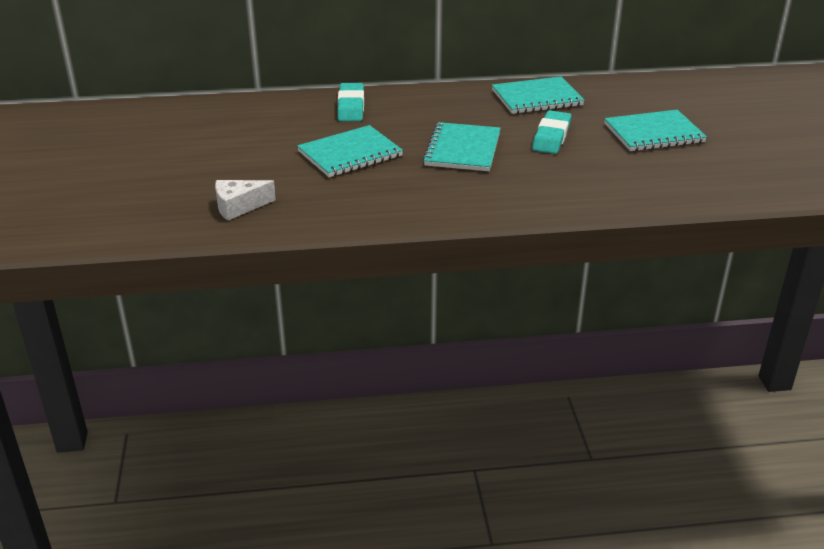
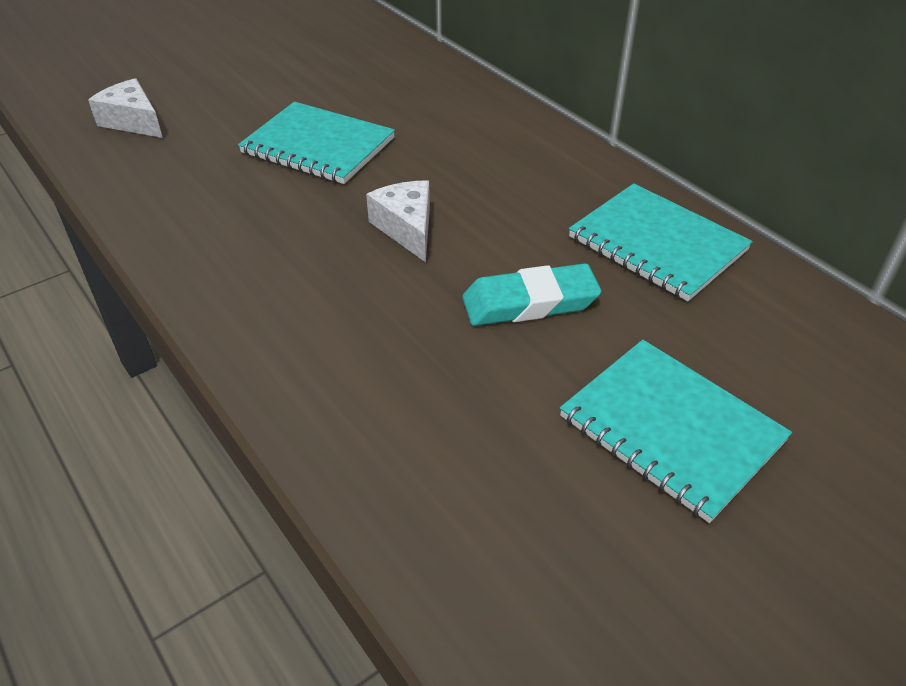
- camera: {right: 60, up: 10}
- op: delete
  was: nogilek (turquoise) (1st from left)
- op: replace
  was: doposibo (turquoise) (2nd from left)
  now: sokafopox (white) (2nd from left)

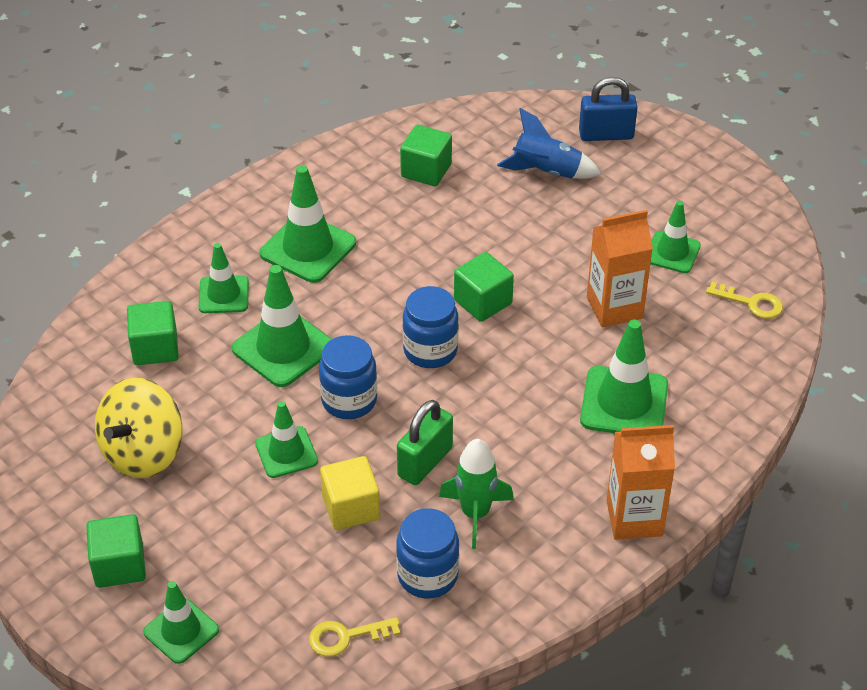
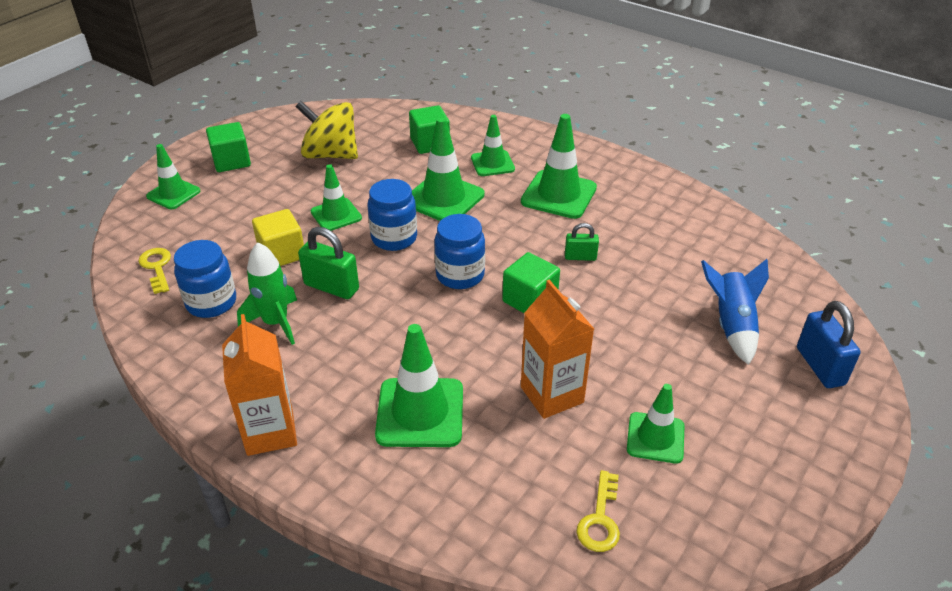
- camera: {right: 80, up: -5}
- op: delete
  was: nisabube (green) (3rd from left)
- op: insert
  now: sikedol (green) (2nd from left)

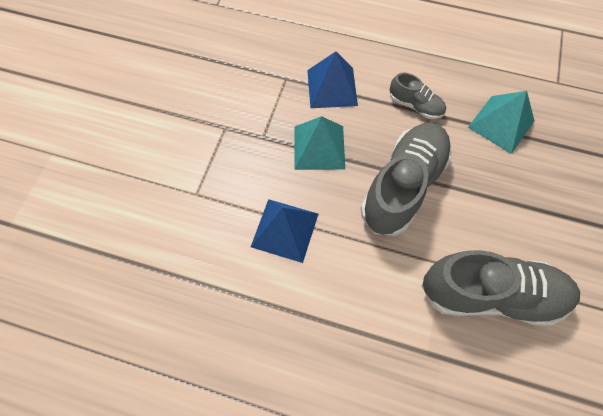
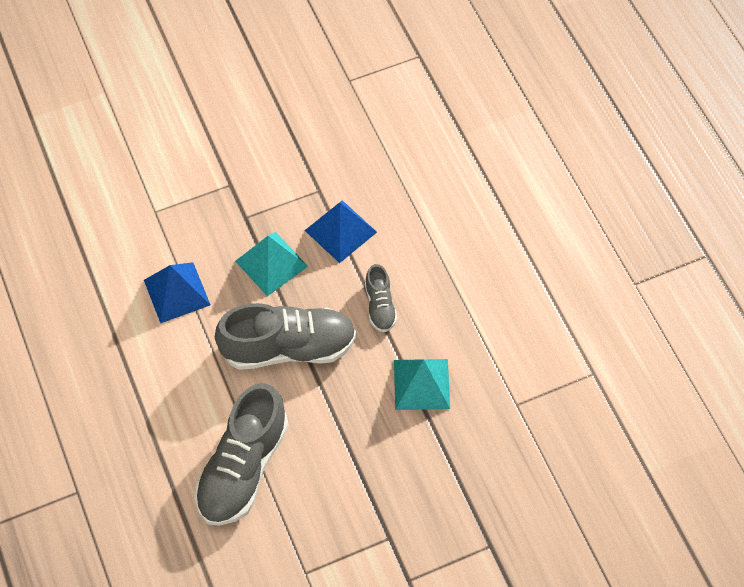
- camera: {right: 50, up: -5}
- op: rotate
  was: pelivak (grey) (3rd from left in the first image)
  clockwise: 60

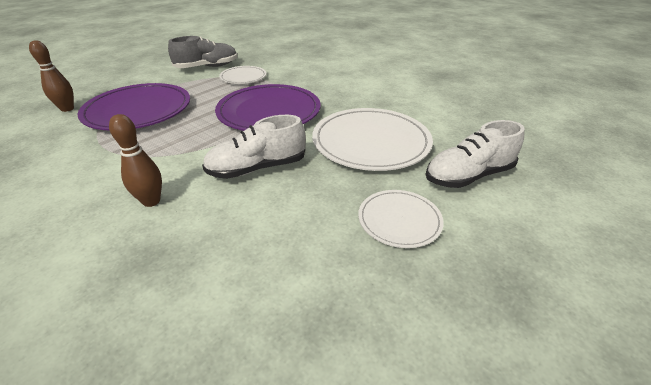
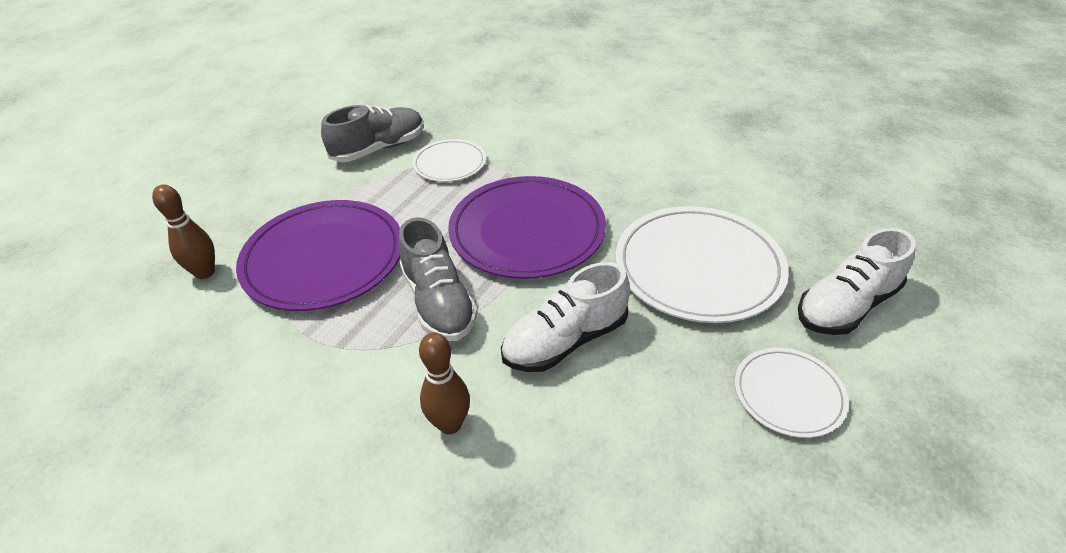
- camera: {right: -10, up: 5}
- op: insert
  now: pelivak (grey) (2nd from left)

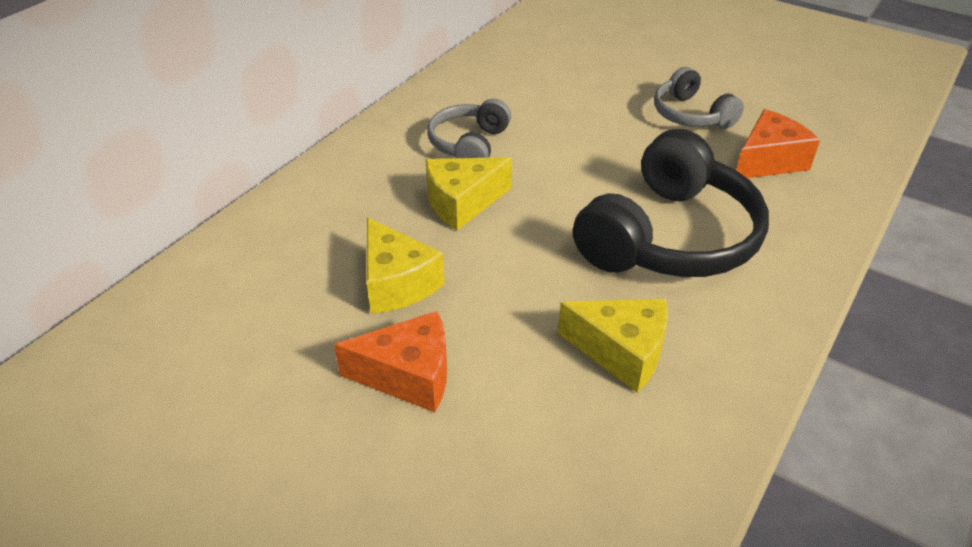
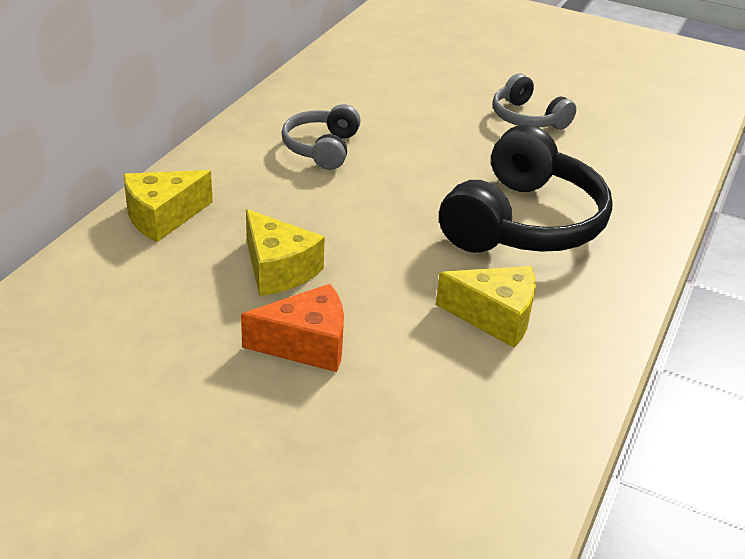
- camera: {right: -10, up: -5}
- op: move
  was: sokafopox (yellow) (2nd from left in the first image)
  now: sokafopox (yellow) (1st from left)
- op: delete
  was: sokafopox (orange) (2nd from left)

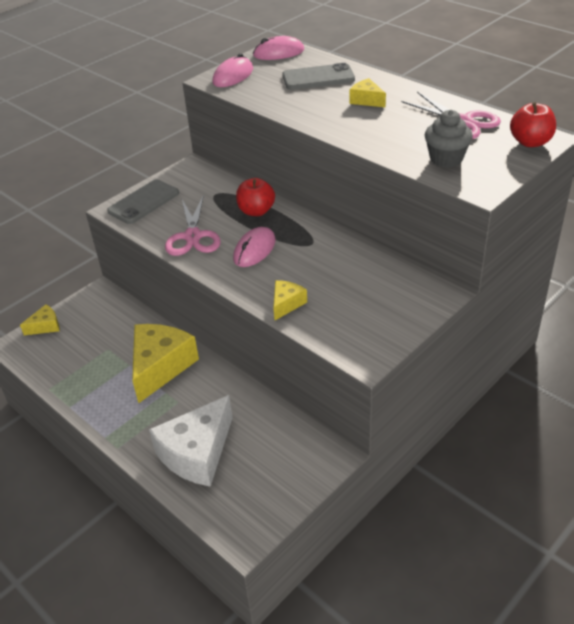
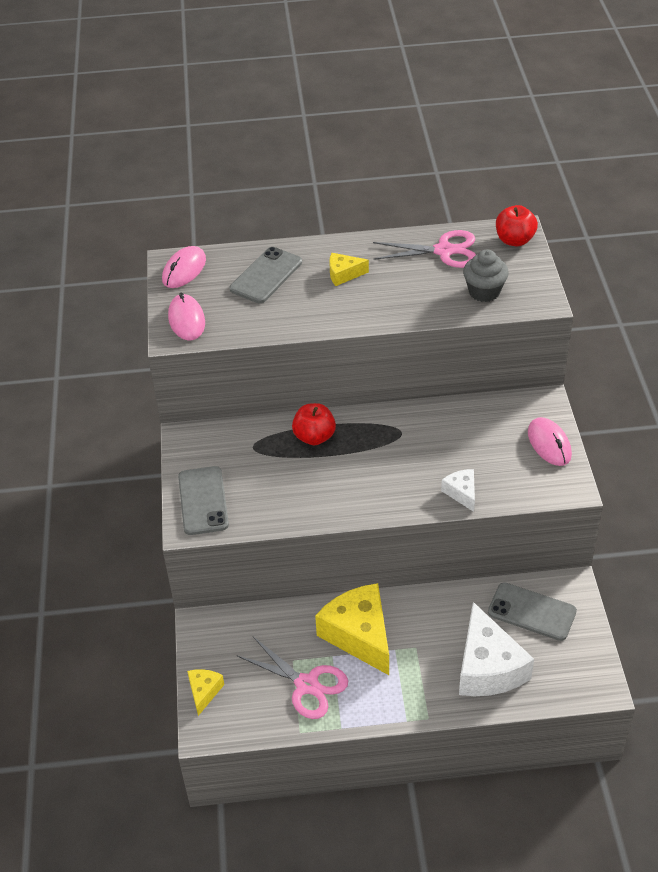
- camera: {right: -50, up: 5}
- op: move
  was: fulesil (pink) (1st from left)
- op: move
  was: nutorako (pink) (2nd from left in the first image)
  now: nutorako (pink) (3rd from left)
- op: recolor
  was: sokafopox (yellow) (3rd from left)
  now: sokafopox (white) (1st from left)
- op: insert
  now: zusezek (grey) (3rd from left)

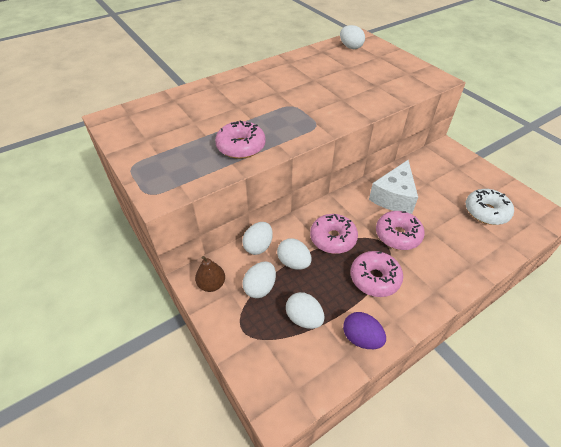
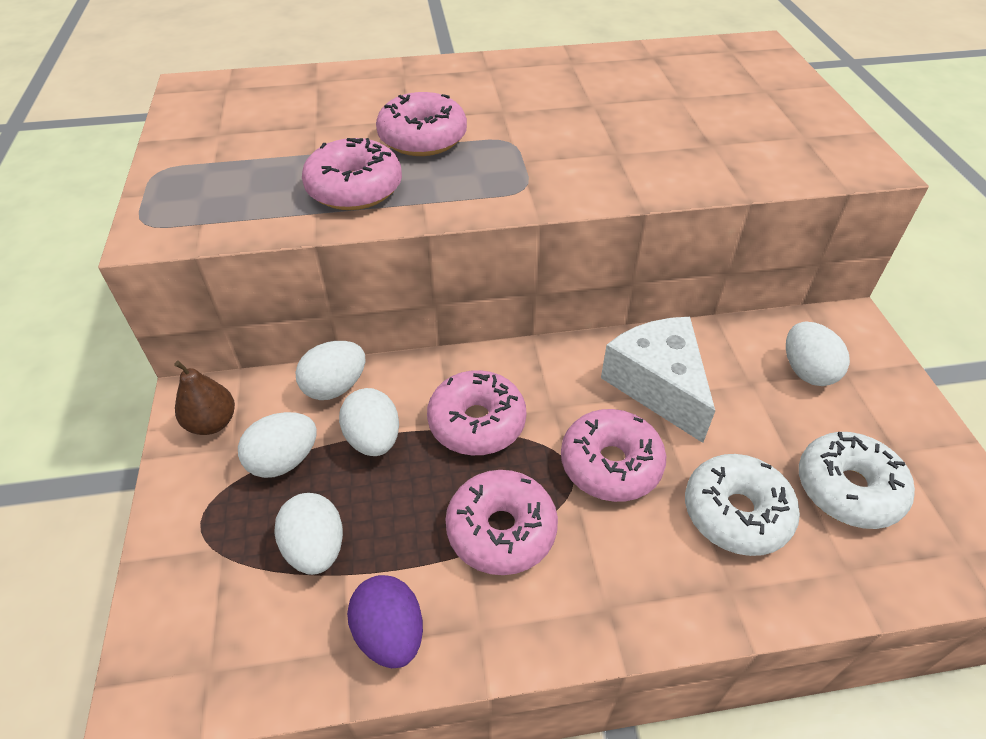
- camera: {right: 25, up: 0}
- op: move
  was: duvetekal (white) (5th from left)
- op: rotate
  was: sokafopox (white)
  clockwise: 105
- op: insert
  now: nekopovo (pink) (2nd from left)
- op: insert
  now: nekopovo (white) (1st from left)

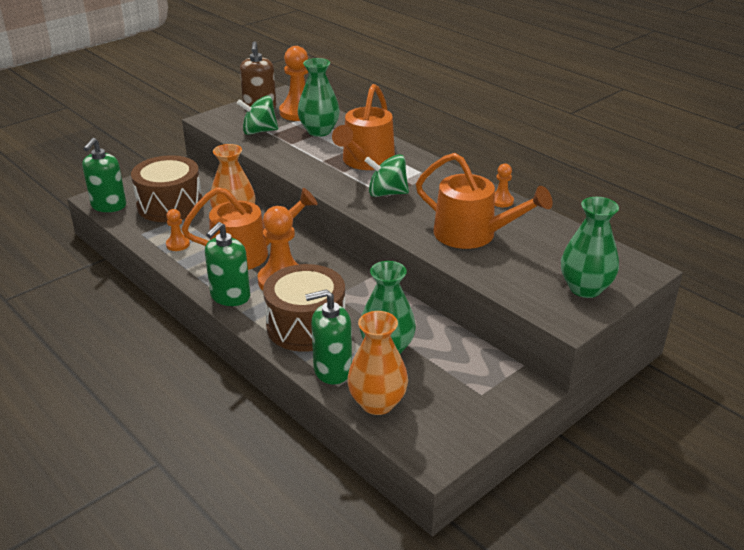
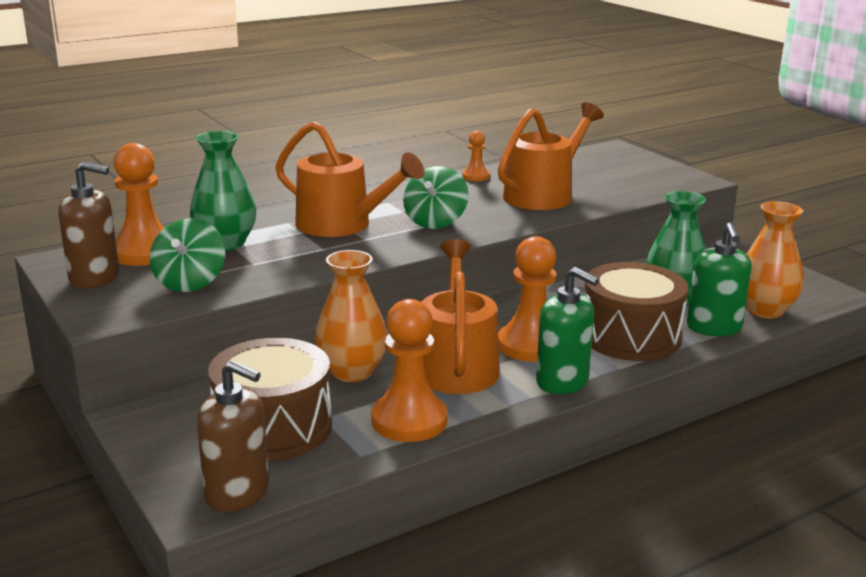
- camera: {right: -80, up: -10}
- op: recolor
  was: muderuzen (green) (1st from left)
  now: muderuzen (brown) (2nd from left)
- op: resize
  was: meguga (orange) (1st from left in the first image)
  ratio: 1.97
- op: delete
  was: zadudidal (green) (3rd from left)

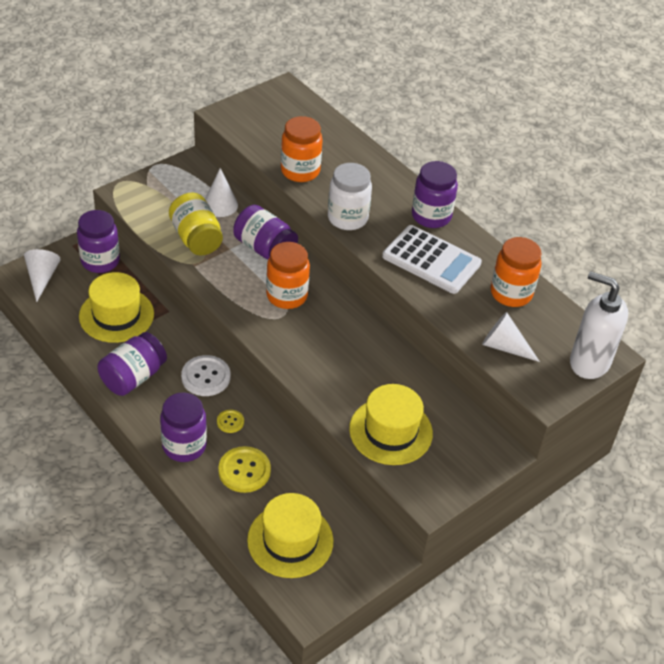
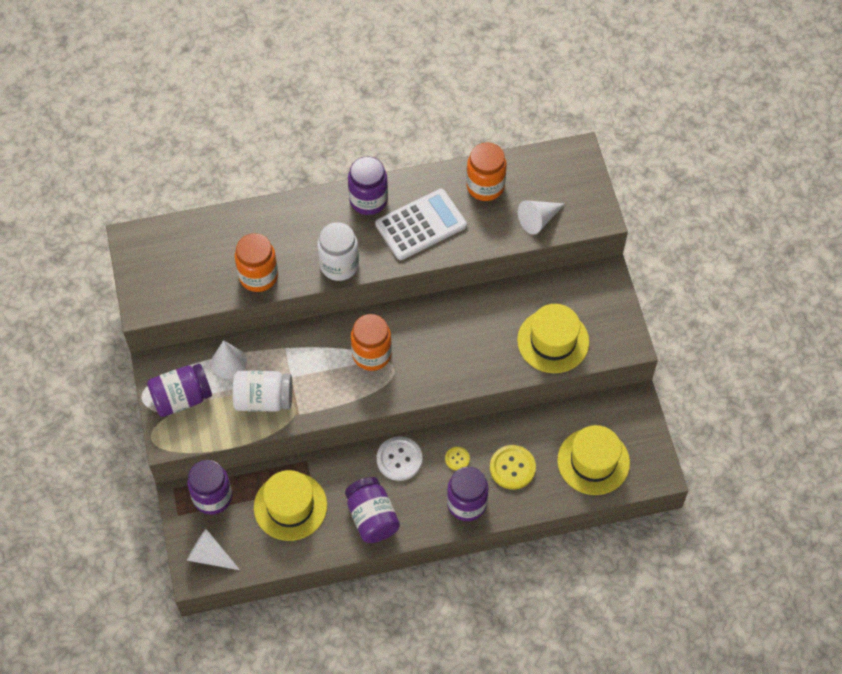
- camera: {right: -60, up: 15}
- op: recolor
  was: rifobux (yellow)
  now: rifobux (white) (1st from left)
- op: move
  was: rifobux (purple) (4th from left in the first image)
  now: rifobux (purple) (1st from left)
- op: delete
  was: muderuzen (white)

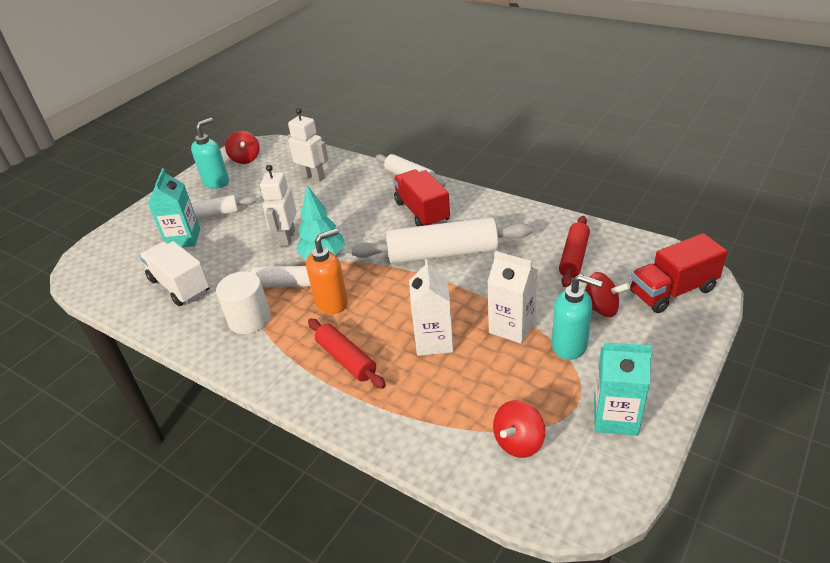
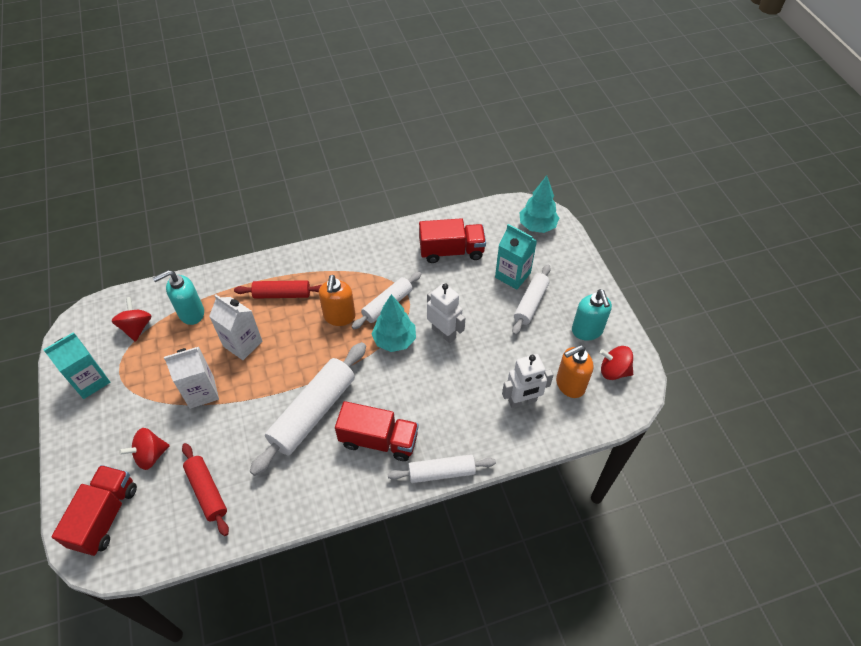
- camera: {right: 125, up: 15}
- op: recolor
  was: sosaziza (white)
  now: sosaziza (red) (3rd from left)
- op: delete
  was: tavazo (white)
- op: move
  was: muderuzen (turquoise) (2nd from left in the first image)
  now: muderuzen (turquoise) (1st from left)
- op: insert
  now: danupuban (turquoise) (2nd from left)
- op: insert
  now: muderuzen (orange) (2nd from left)

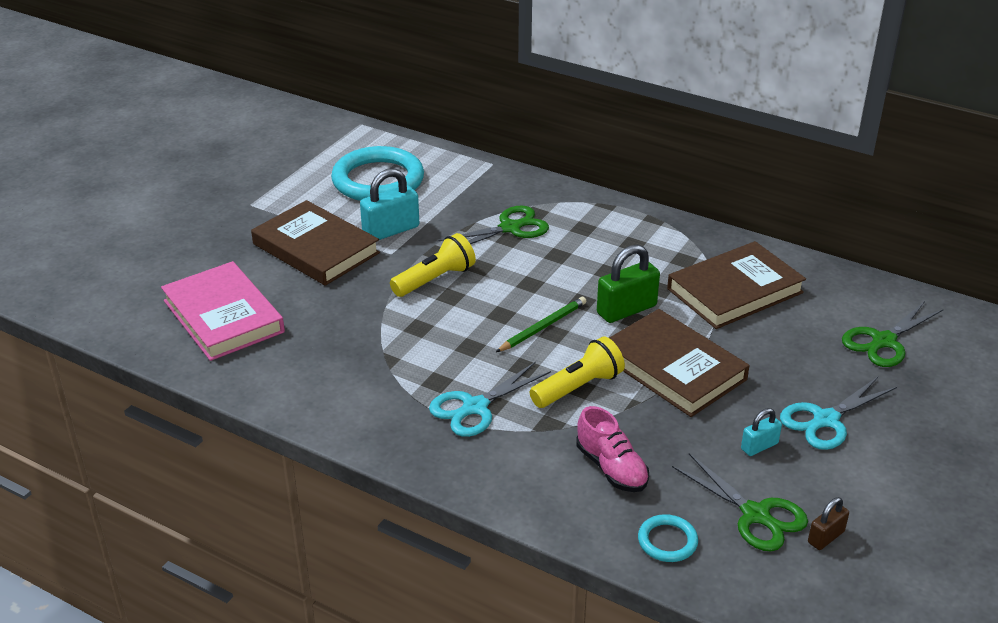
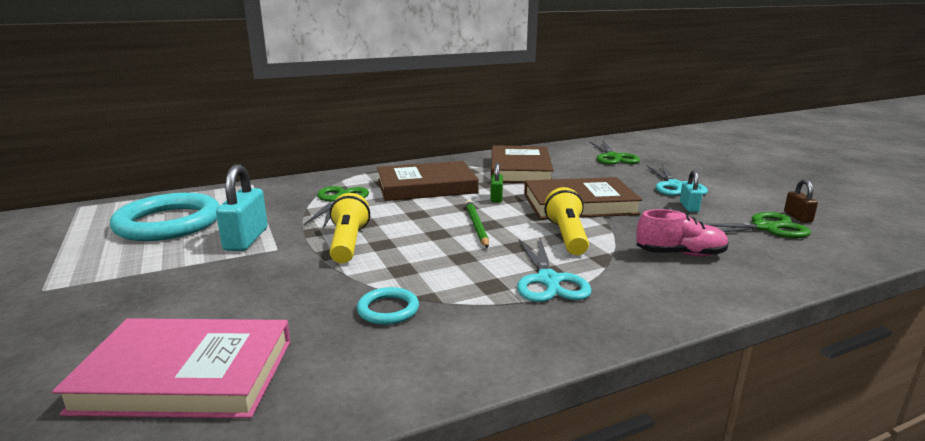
- camera: {right: -55, up: -15}
- op: move
  was: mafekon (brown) (1st from left)
- op: resize
  was: sikedol (green)
  ratio: 0.56
- op: move
  was: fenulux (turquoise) (2nd from left)

